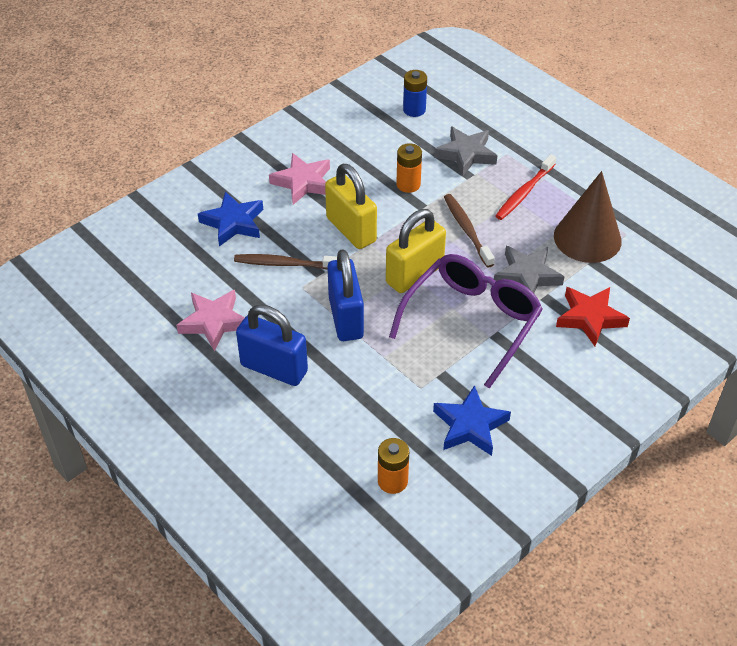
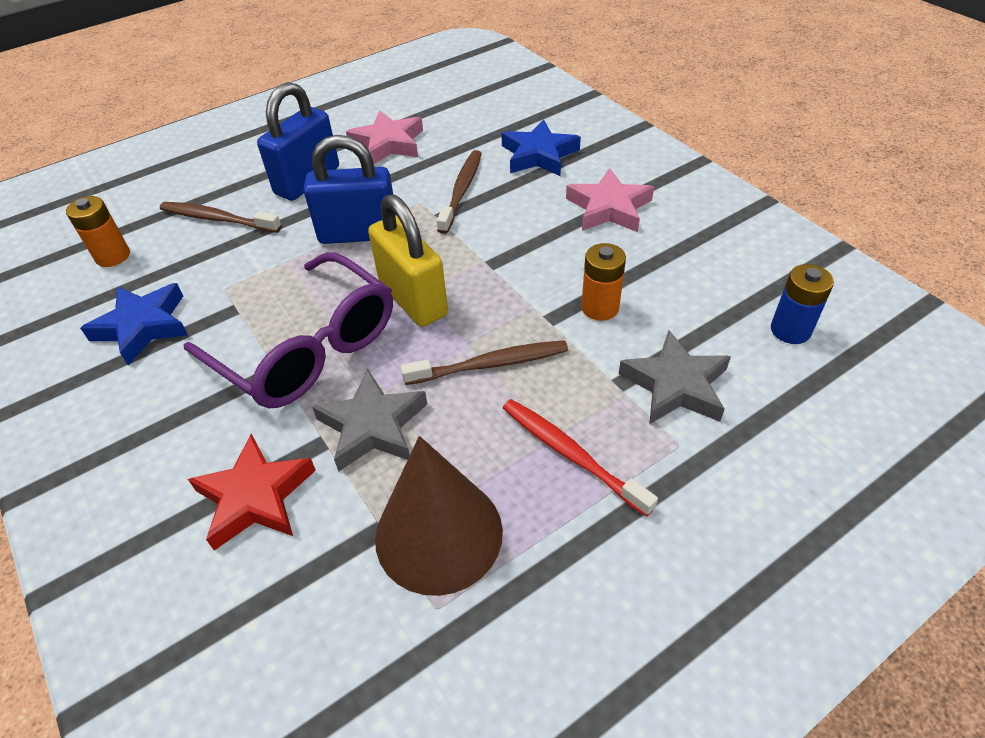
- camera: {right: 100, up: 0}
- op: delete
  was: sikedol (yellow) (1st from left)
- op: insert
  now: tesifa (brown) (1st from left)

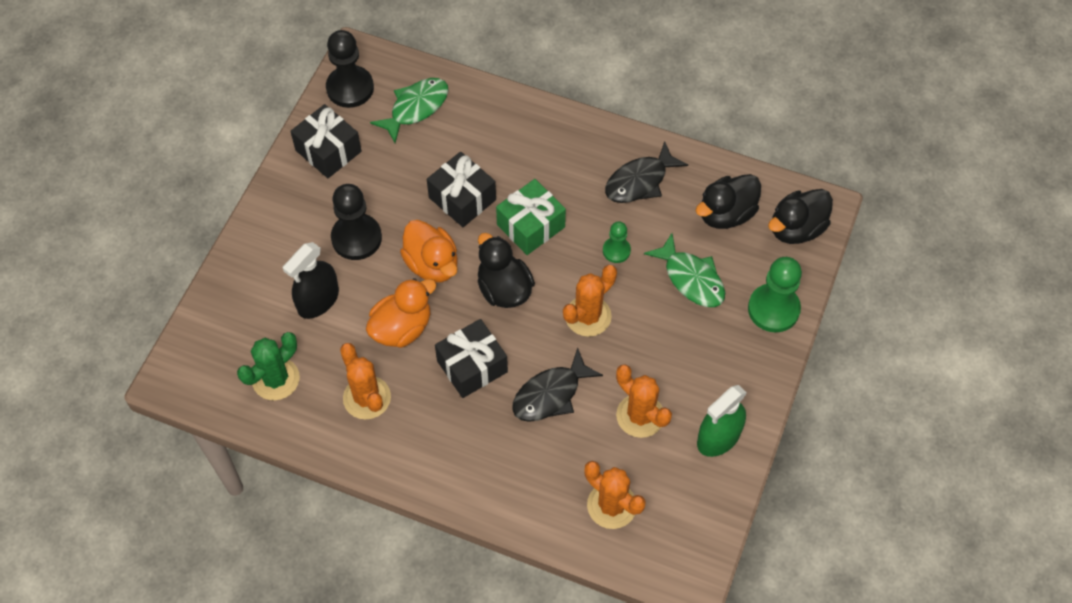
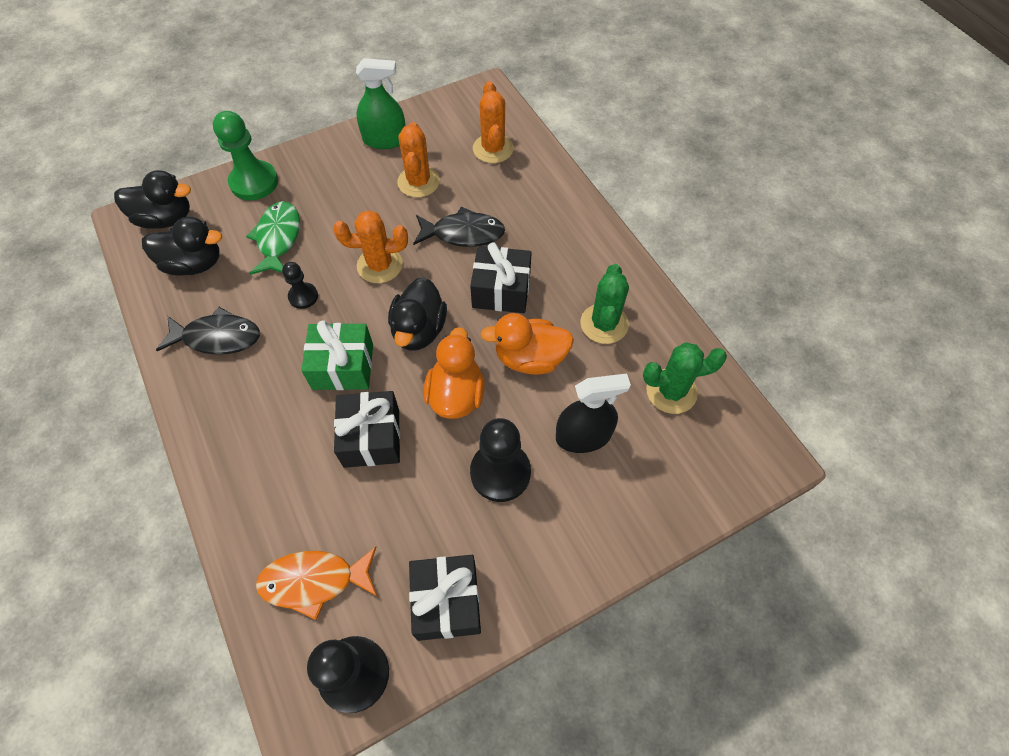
- camera: {right: -140, up: 0}
- op: recolor
  was: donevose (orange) (1st from left)
  now: donevose (green) (1st from left)
- op: recolor
  was: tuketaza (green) (1st from left)
  now: tuketaza (orange)
- op: recolor
  was: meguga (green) (1st from left)
  now: meguga (black) (1st from left)

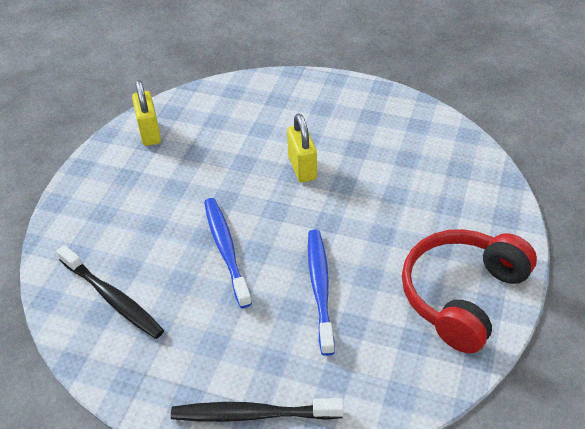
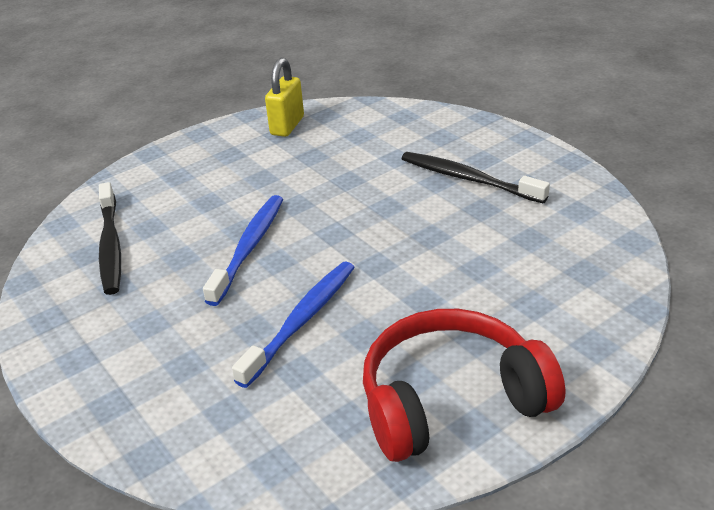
- camera: {right: 35, up: -10}
- op: move
  was: tesifa (black) (2nd from left)
- op: delete
  was: sikedol (yellow) (2nd from left)

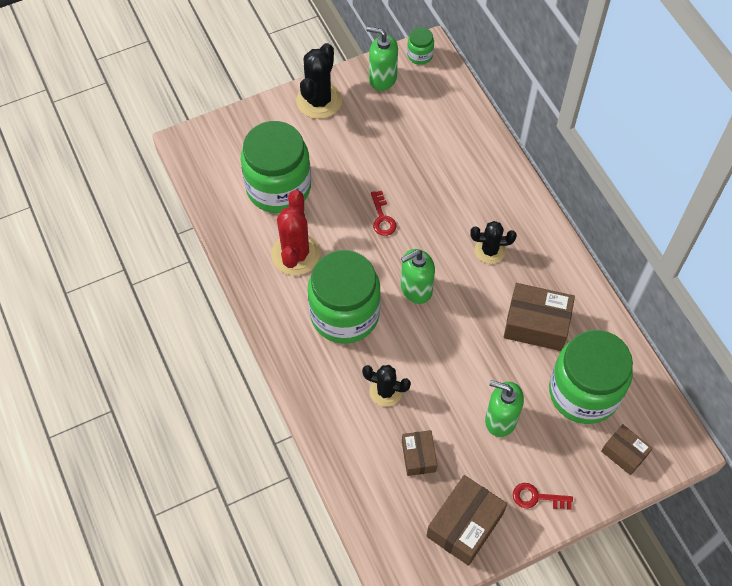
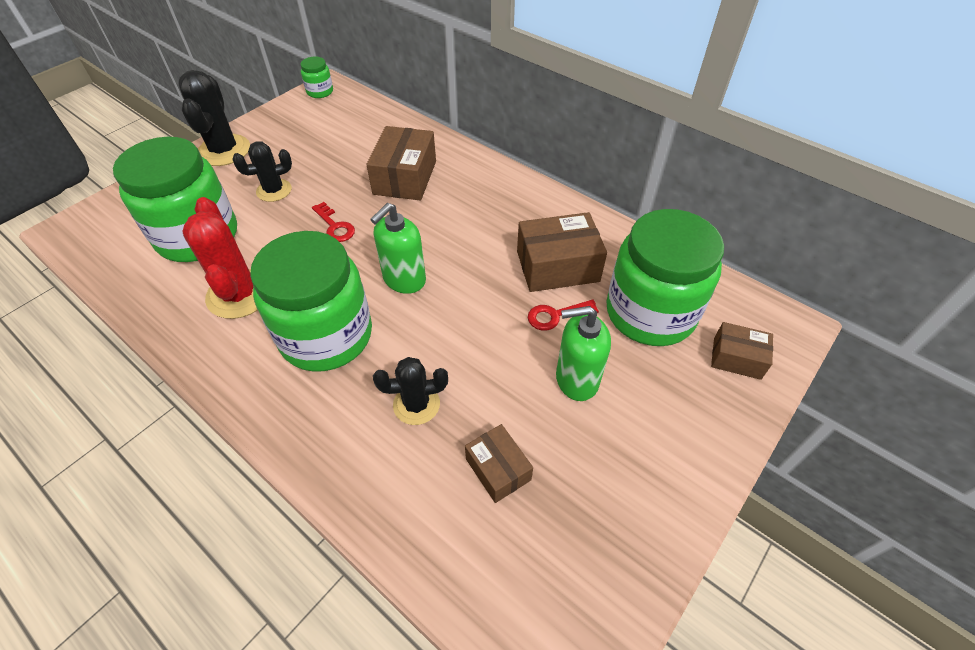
- camera: {right: -25, up: -10}
- op: delete
  was: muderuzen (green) (1st from left)
- op: move
  was: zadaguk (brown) (2nd from left in the first image)
  now: zadaguk (brown) (1st from left)
- op: move
  was: donevose (black) (3rd from left in the first image)
  now: donevose (black) (2nd from left)
- op: move
  was: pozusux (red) (2nd from left)

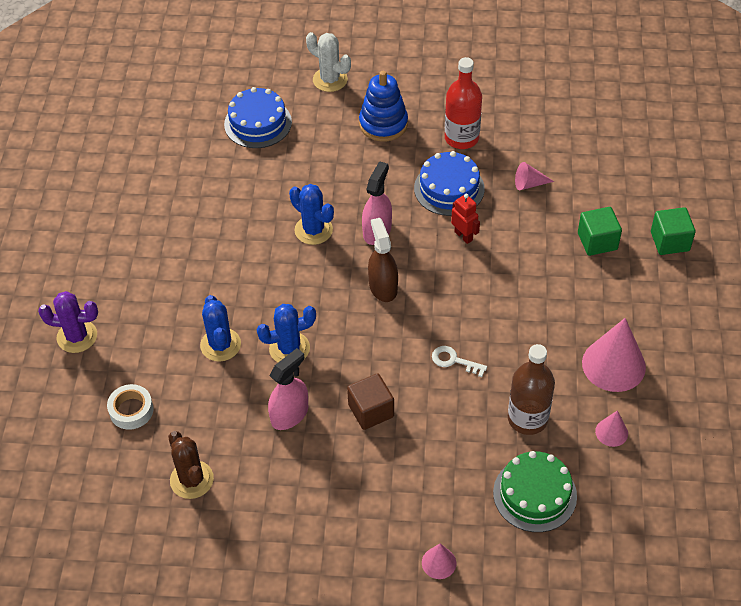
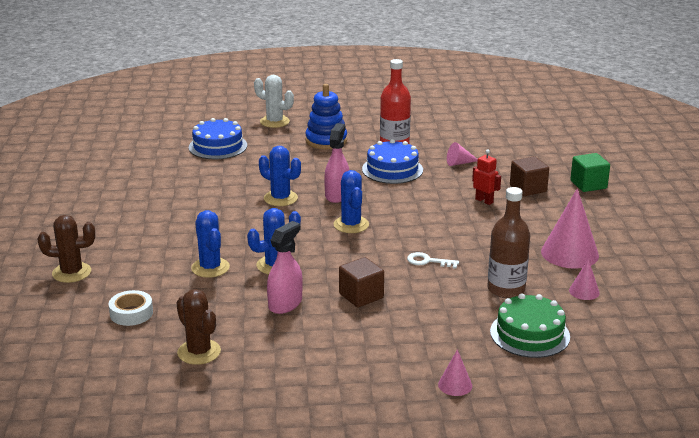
- camera: {right: -10, up: -25}
- op: recolor
  was: donevose (purple)
  now: donevose (brown) (1st from left)
- op: replace
  was: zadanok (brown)
  now: donevose (blue) (4th from left)
- op: move
  was: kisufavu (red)
- op: recolor
  was: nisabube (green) (1st from left)
  now: nisabube (brown) (2nd from left)

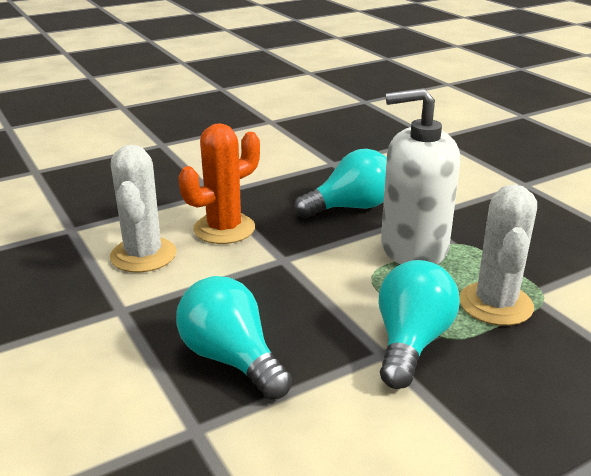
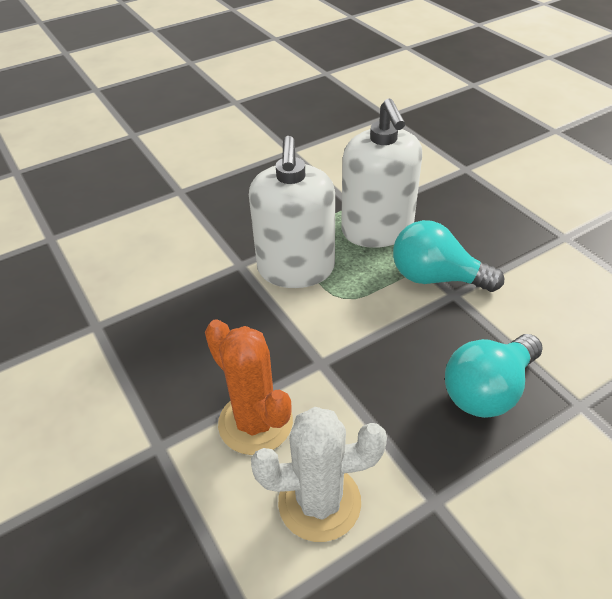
- camera: {right: -90, up: 15}
- op: delete
  was: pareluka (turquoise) (2nd from left)
- op: replace
  was: donevose (white) (2nd from left)
  now: muderuzen (white) (2nd from left)

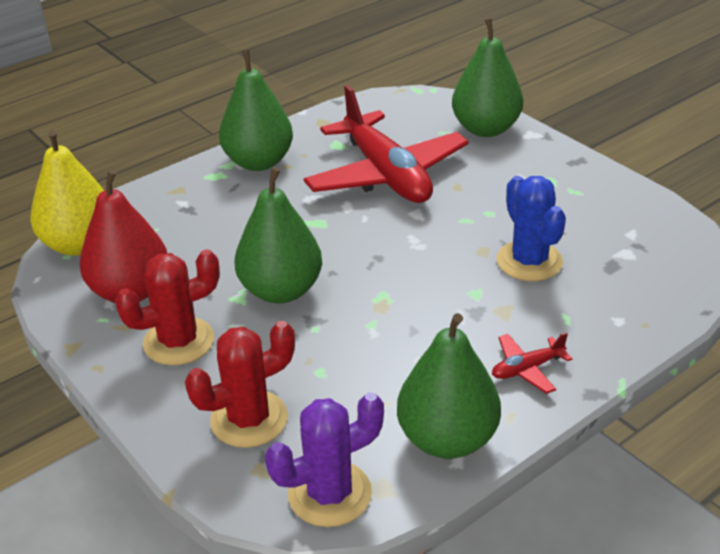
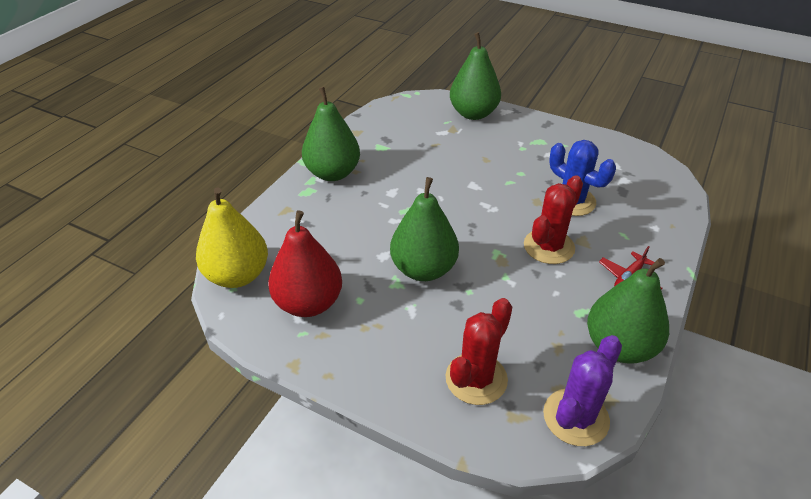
- camera: {right: -25, up: 5}
- op: move
  was: donevose (red) (1st from left in the first image)
  now: donevose (red) (2nd from left)
- op: delete
  was: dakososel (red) (1st from left)

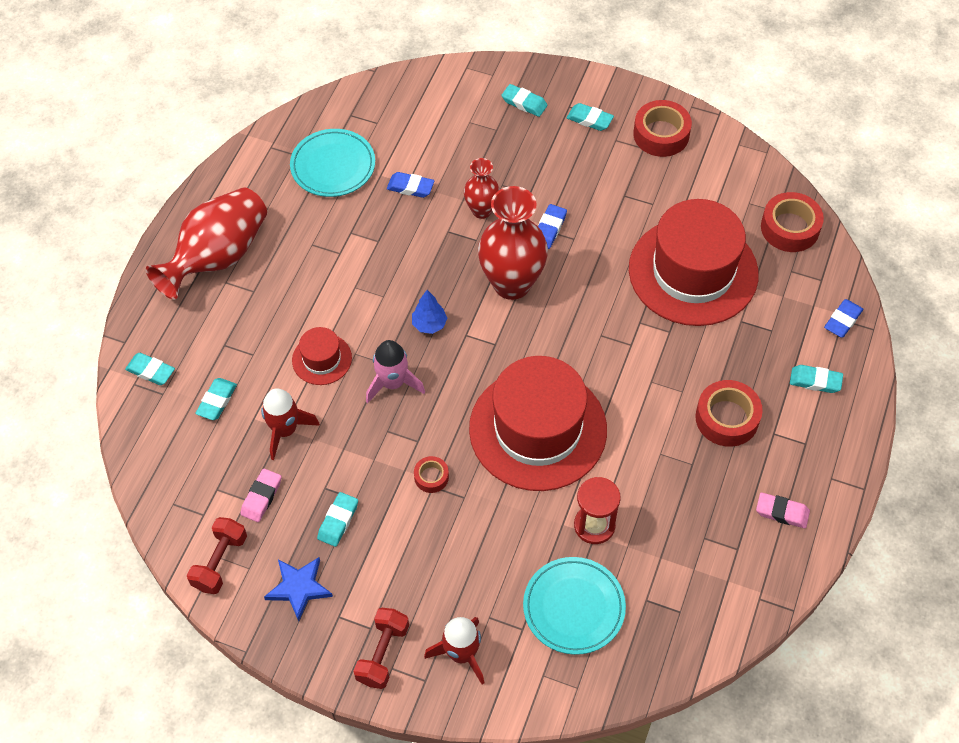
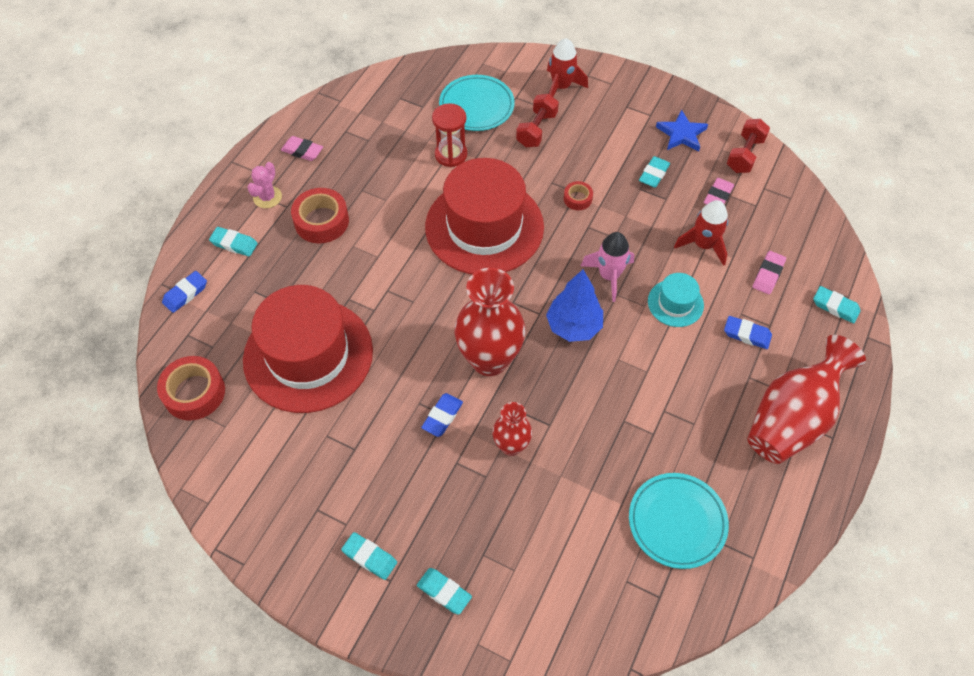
- camera: {right: -175, up: 0}
- op: recolor
  was: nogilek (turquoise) (2nd from left)
  now: nogilek (pink) (3rd from left)
- op: recolor
  was: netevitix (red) (1st from left)
  now: netevitix (turquoise)
- op: move
  was: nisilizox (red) (2nd from left in the first image)
  now: nisilizox (red) (1st from left)
- op: move
  was: nogilek (blue) (1st from left in the first image)
  now: nogilek (blue) (3rd from left)
- op: resize
  was: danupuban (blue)
  ratio: 1.66
- op: delete
  was: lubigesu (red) (2nd from left)
- op: insert
  now: donevose (pink)

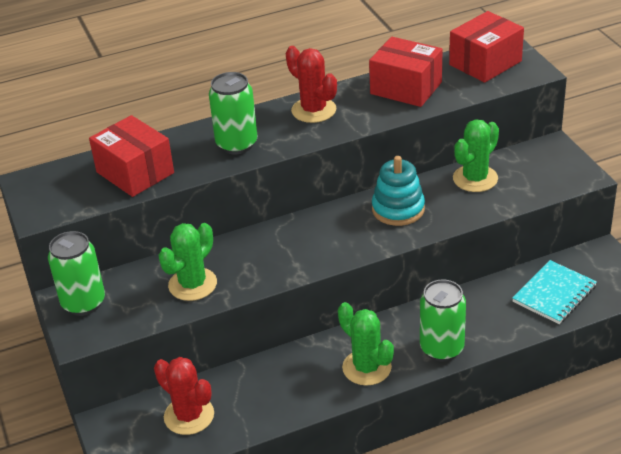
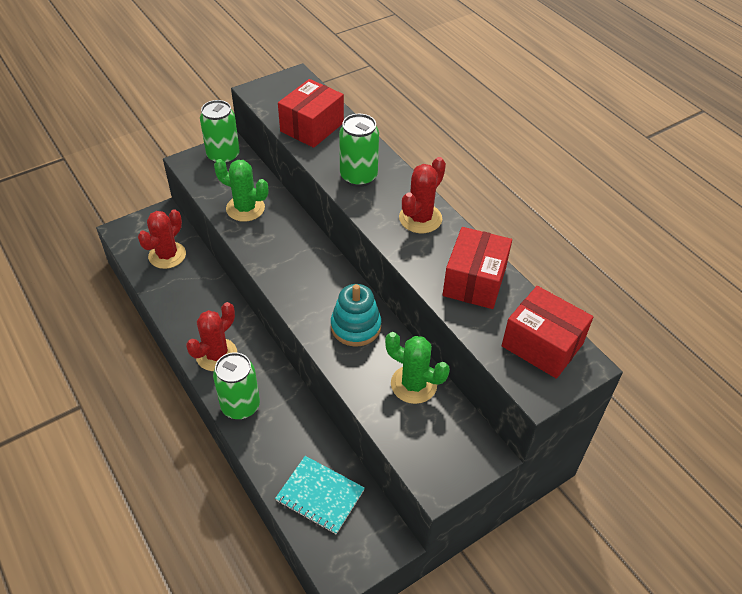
- camera: {right: 75, up: 10}
- op: recolor
  was: donevose (green) (2nd from left)
  now: donevose (red) (2nd from left)

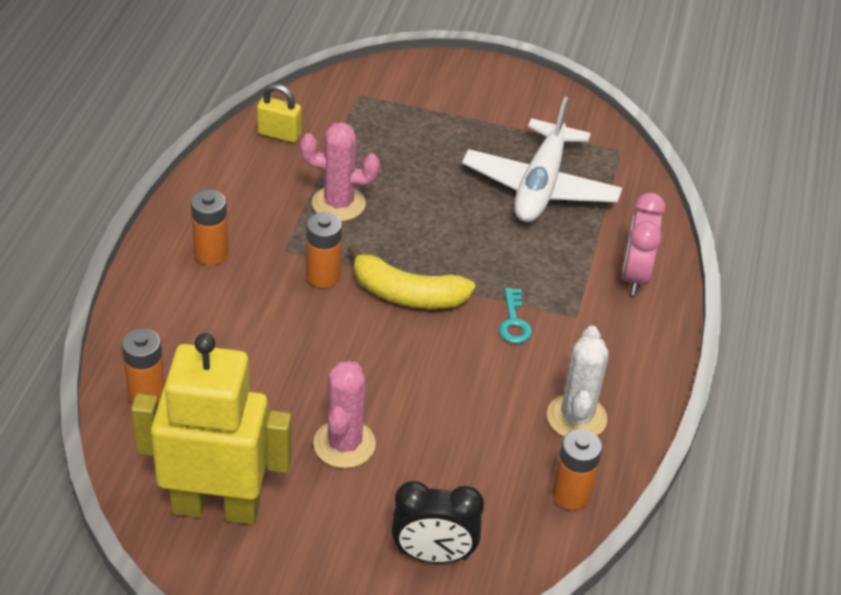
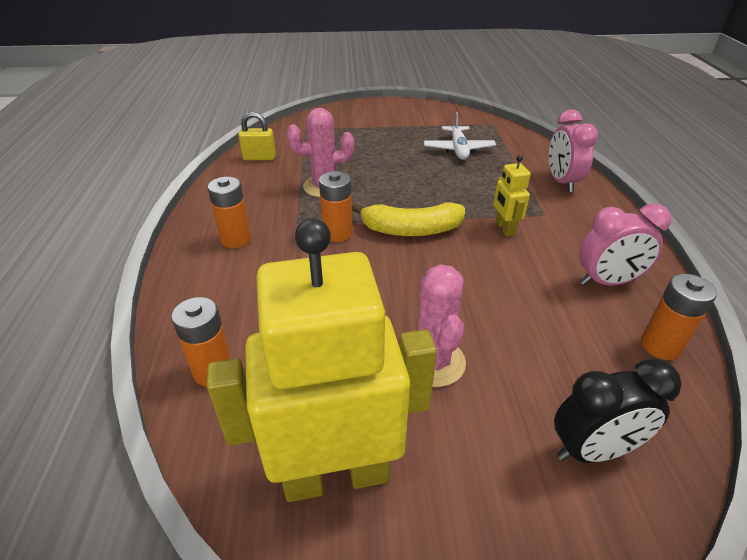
- camera: {right: -15, up: -5}
- op: resize
  was: dakososel (white)
  ratio: 0.61
- op: replace
  was: pozusux (turquoise)
  now: kisufavu (yellow) (2nd from left)
- op: replace
  was: donevose (white)
  now: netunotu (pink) (2nd from left)

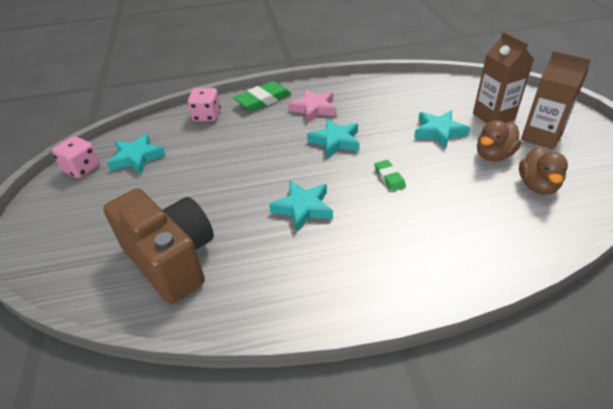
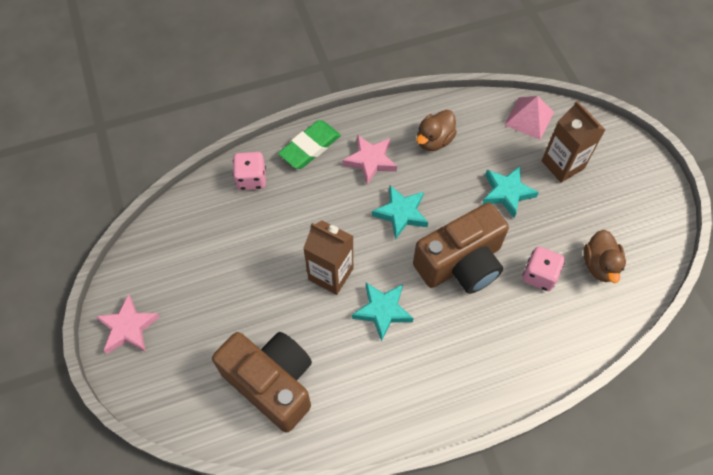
- camera: {right: -10, up: 20}
- op: move
  was: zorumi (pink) (1st from left in the first image)
  now: zorumi (pink) (2nd from left)
- op: delete
  was: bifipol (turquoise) (1st from left)
- op: replace
  was: nogilek (green) (2nd from left)
  now: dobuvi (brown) (2nd from left)
- op: move
  was: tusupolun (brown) (1st from left)
- op: move
  was: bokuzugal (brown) (2nd from left in the first image)
  now: bokuzugal (brown) (1st from left)
- op: insert
  now: bifipol (pink) (1st from left)
- op: insert
  now: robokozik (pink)

